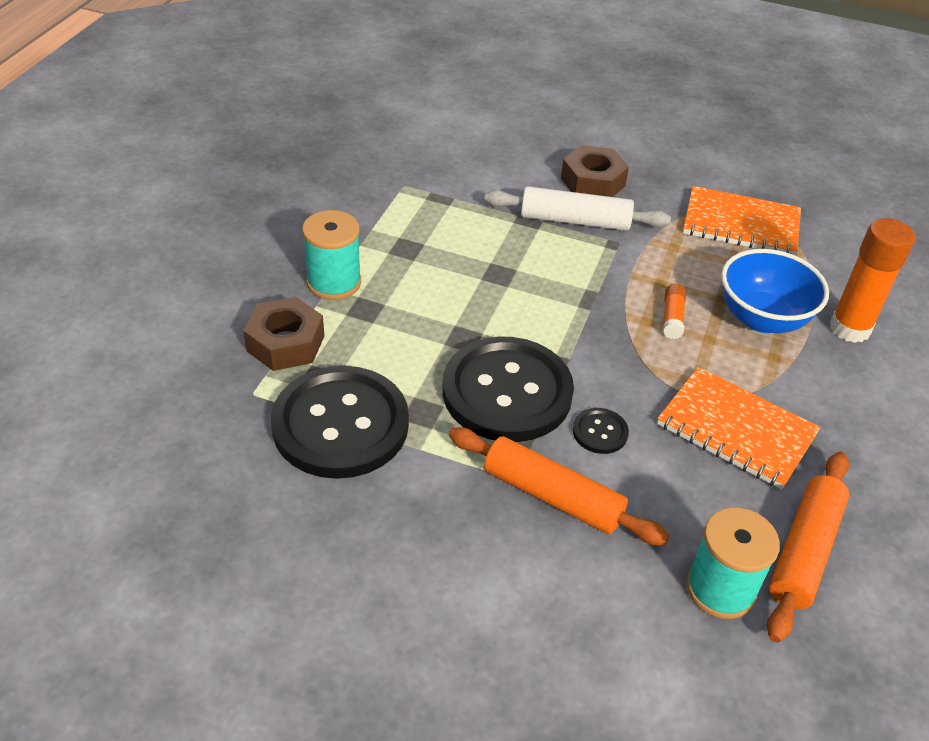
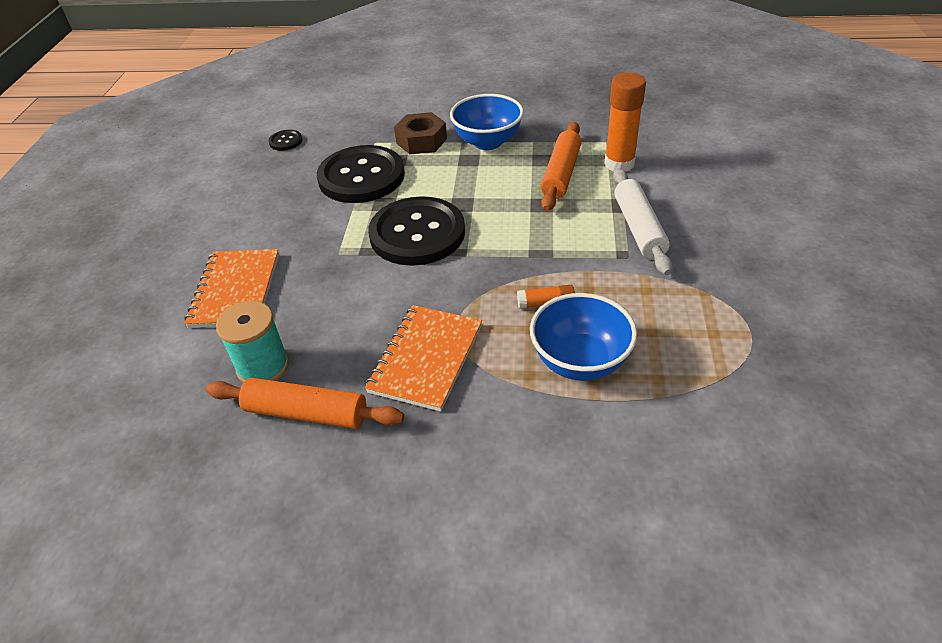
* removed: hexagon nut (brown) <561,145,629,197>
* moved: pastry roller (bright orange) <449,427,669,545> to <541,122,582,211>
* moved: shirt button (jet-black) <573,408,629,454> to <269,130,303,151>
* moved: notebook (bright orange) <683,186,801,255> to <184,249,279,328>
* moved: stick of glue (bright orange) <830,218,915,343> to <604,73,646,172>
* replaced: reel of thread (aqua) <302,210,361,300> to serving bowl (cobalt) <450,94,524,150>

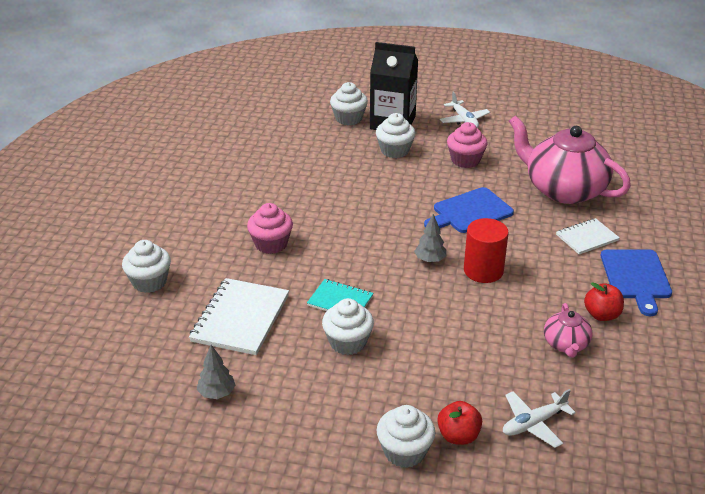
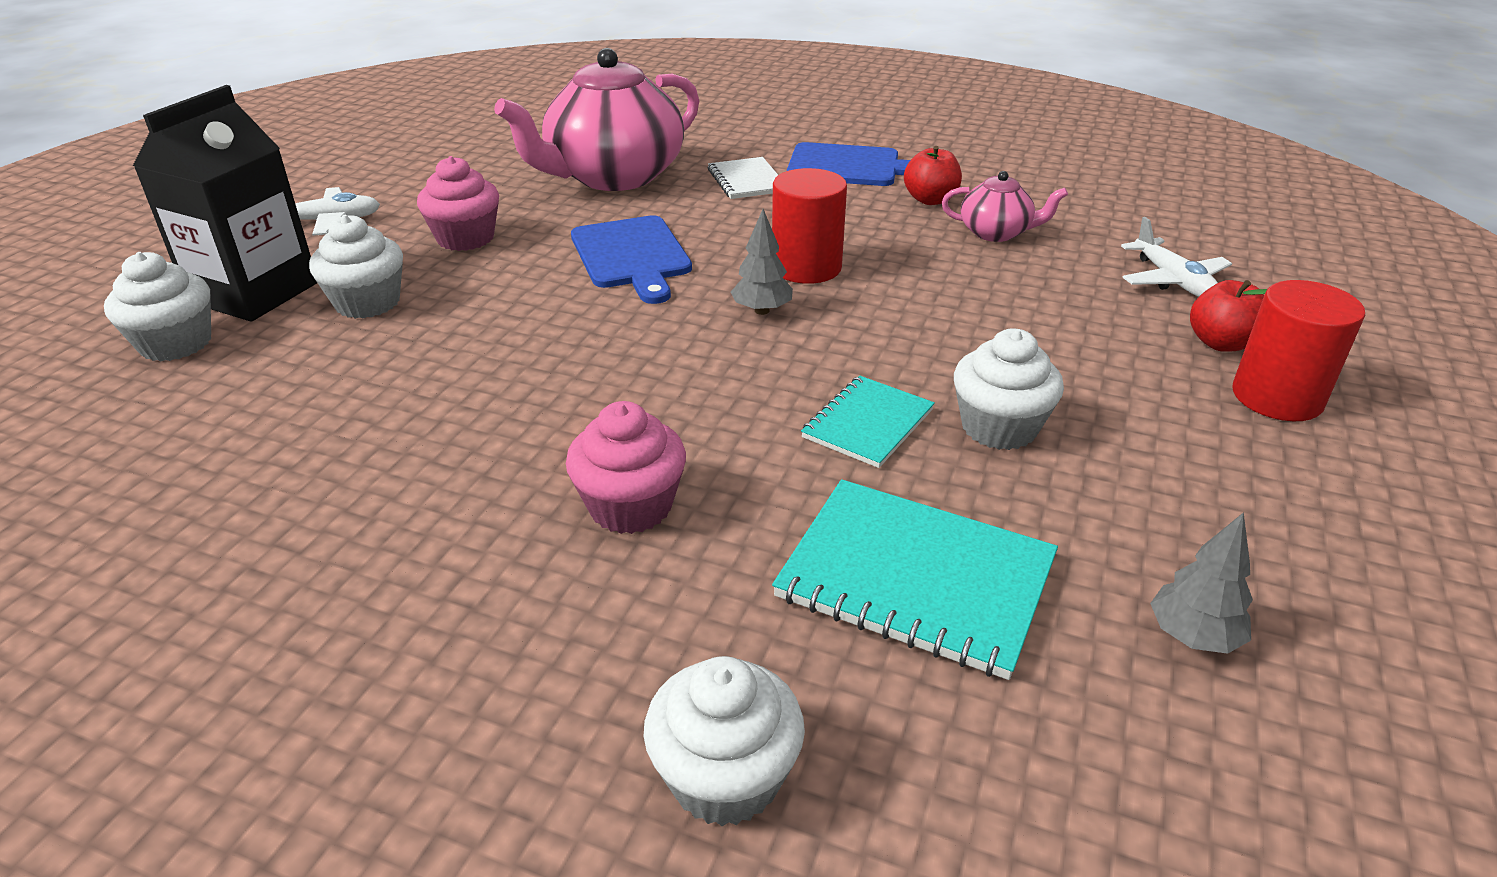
* replaced: cupcake (white) <377,405,435,468> to cylinder shape (crimson) <1232,280,1365,421>
* recoloured: notebook (white) <189,278,289,355> to notebook (aqua) <772,479,1058,680>

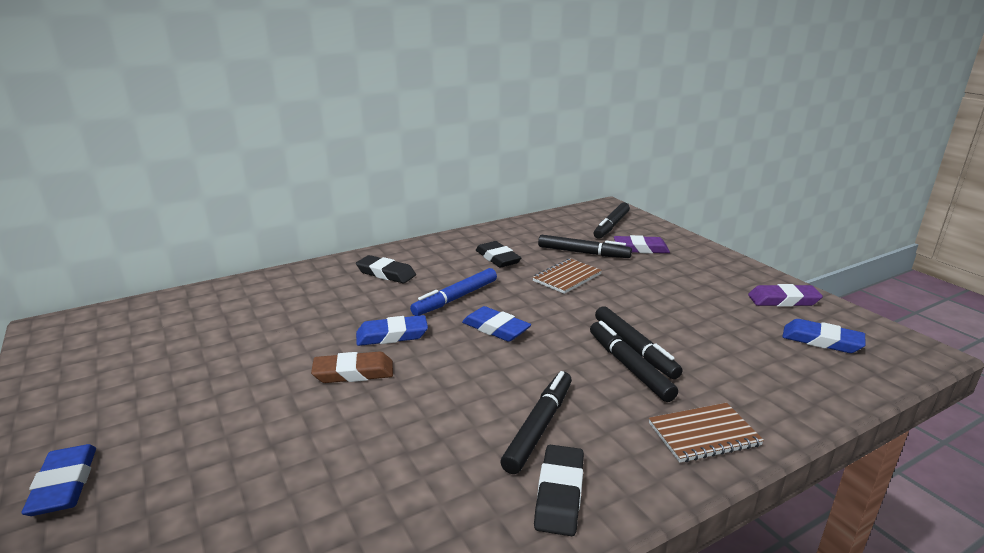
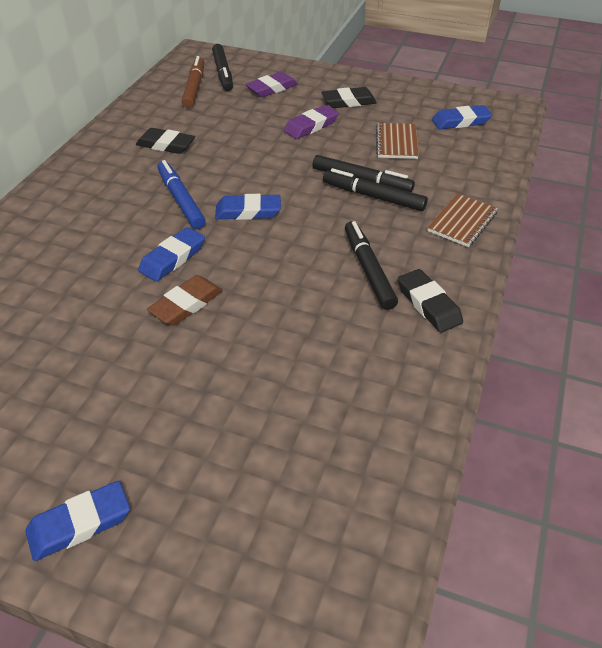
* removed: felt pen (jet-black) <538,235,632,258>
* added: felt pen (brown) <182,56,204,108>
* moved: pencil eraser (jet-black) <356,255,416,283> to <321,87,377,108>
* moved: notebook (brown) <532,259,602,294> to <376,123,419,159>
* moved: pencil eraser (violet) <748,284,823,307> to <284,105,339,139>
* turned: pencil eraser (cobalt) <21,444,96,516> = <25,481,130,561> 60 degrees counterclockwise
* turned: felt pen (cobalt) <410,268,497,316> = <157,160,206,229> 150 degrees clockwise

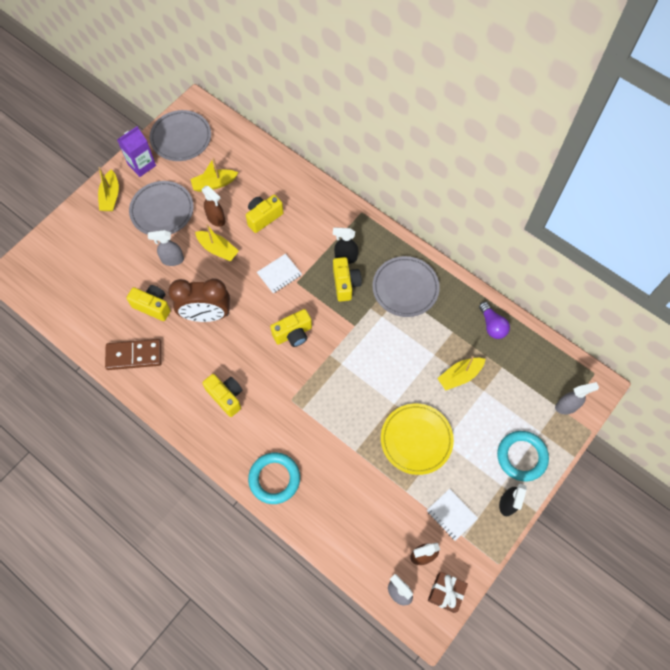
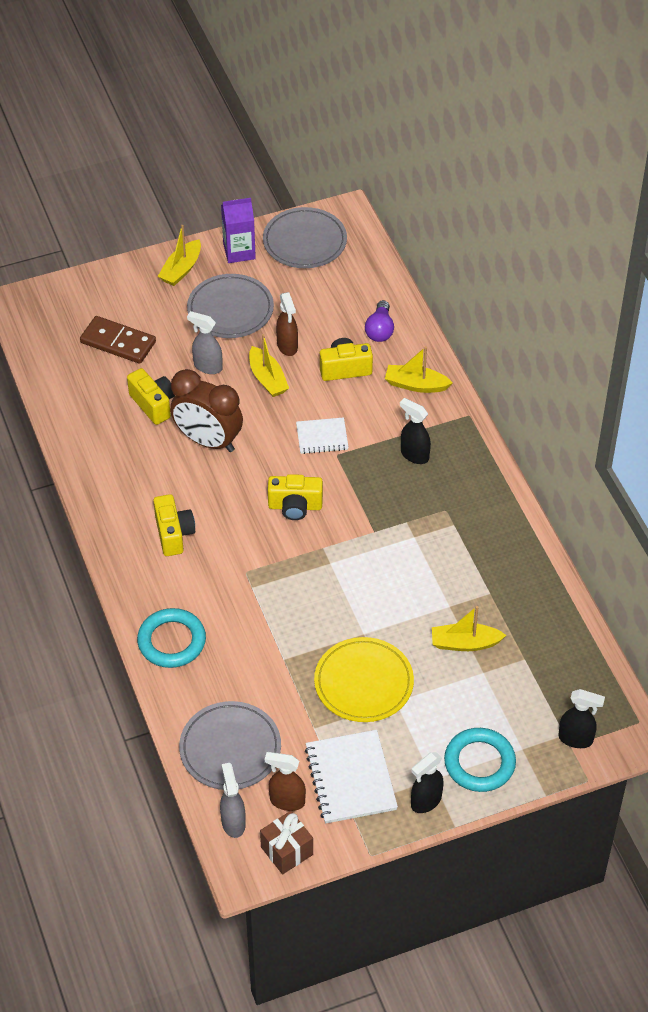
* removed: compact camera (yellow) <333,257,362,302>
* moved: domino tile (brown) <105,339,162,370> to <80,316,156,364>
* moved: boat (yellow) <190,158,238,192> to <385,346,453,393>
* moved: plate (grey) <372,256,440,317> to <179,701,281,790>
* moved: lightbulb (violet) <479,302,510,339> to <365,300,394,342>
* recoloured: spray bottle (grey) <555,382,599,414> to spray bottle (jet-black) <559,689,605,748>
* resized: notebook (white) <427,489,478,541> = <305,730,398,824> x1.66

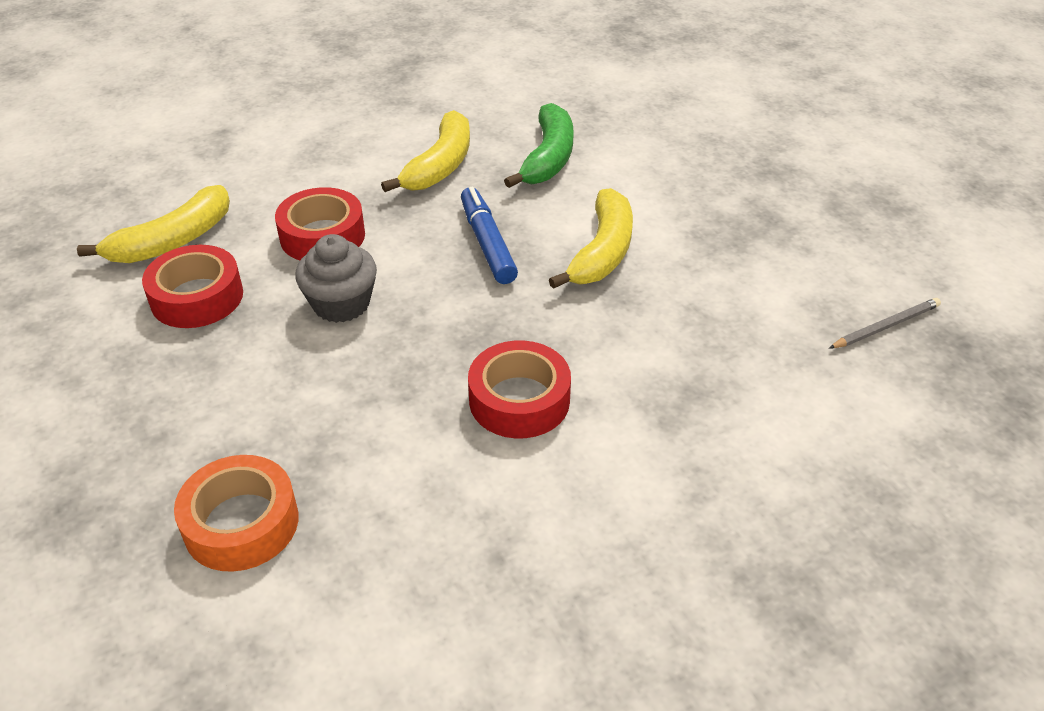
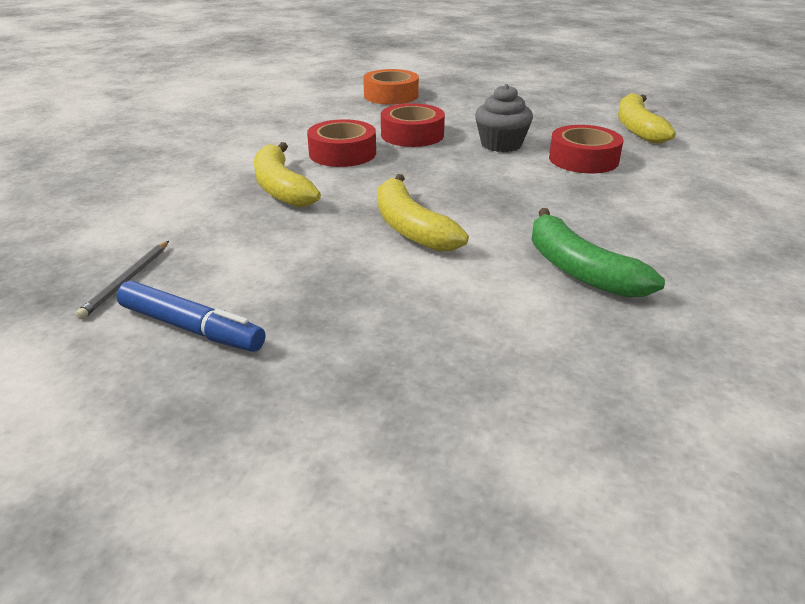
* moved: tape (crimson) <142,245,243,328> to <381,103,445,147>
* moved: banana fruit (yellow) <381,110,470,192> to <254,142,321,207>
* moved: felt pen (cobalt) <461,187,518,284> to <117,281,265,352>

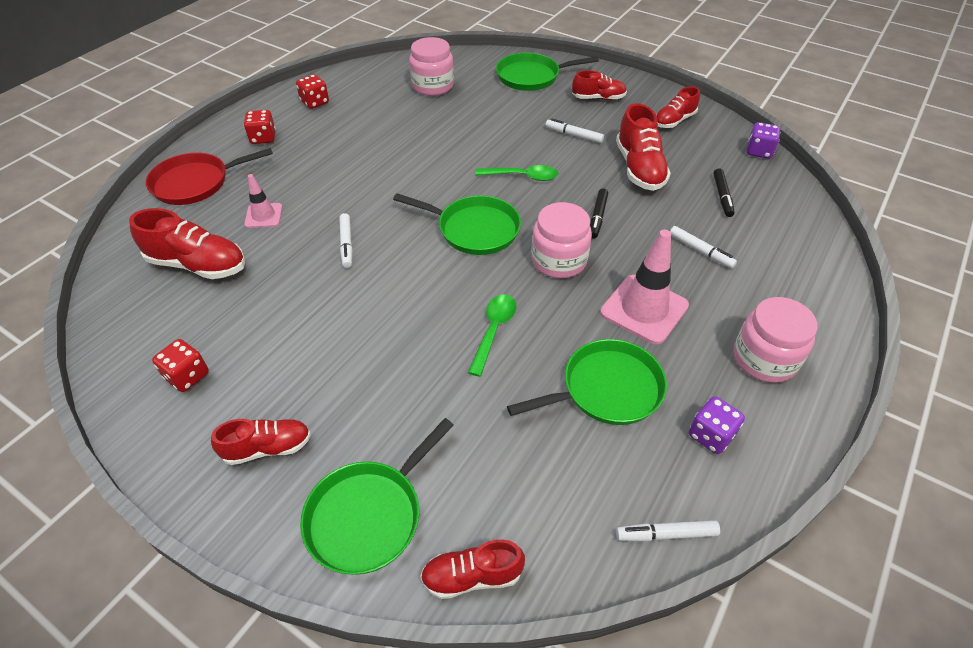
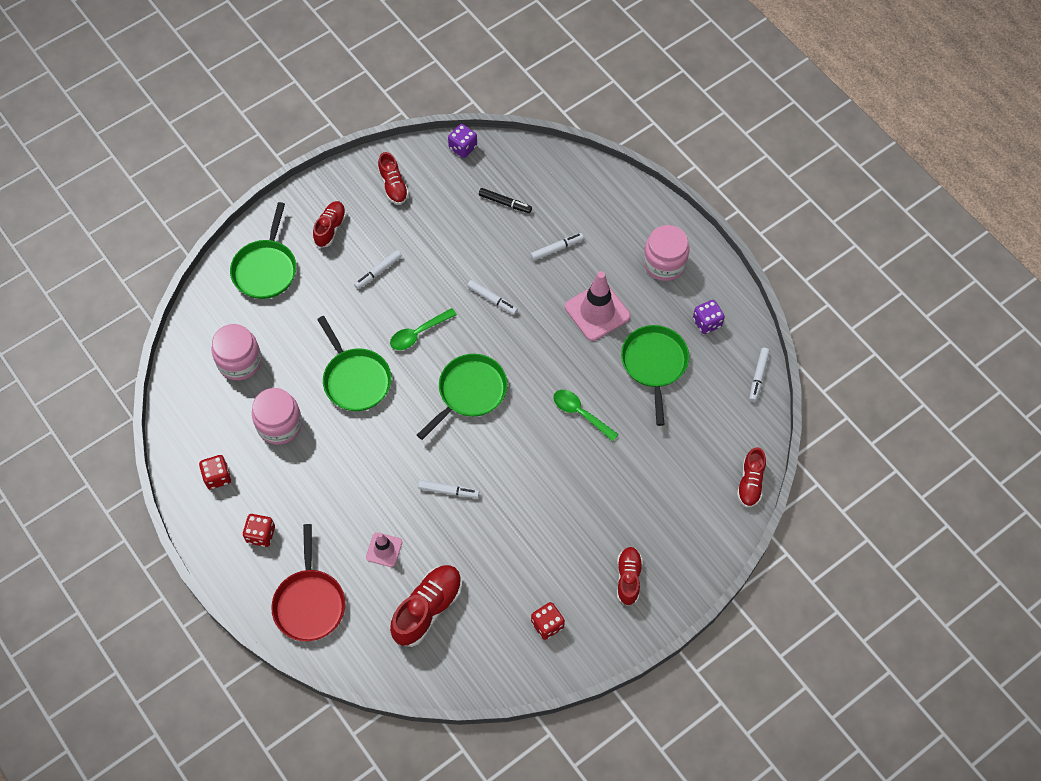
* removed: sneaker (crimson) <616,103,671,191>
* moved: frying pan (emerald) <300,418,454,575> to <317,316,392,411>
* moved: preserve jar (rosy) <531,202,592,278> to <252,388,302,444>
* recoloured: felt pen (jet-black) <590,188,608,239> to felt pen (white) <467,280,518,315>
* turned: teaspoon (emerald) <475,165,559,181> = <390,308,457,350> 150 degrees counterclockwise

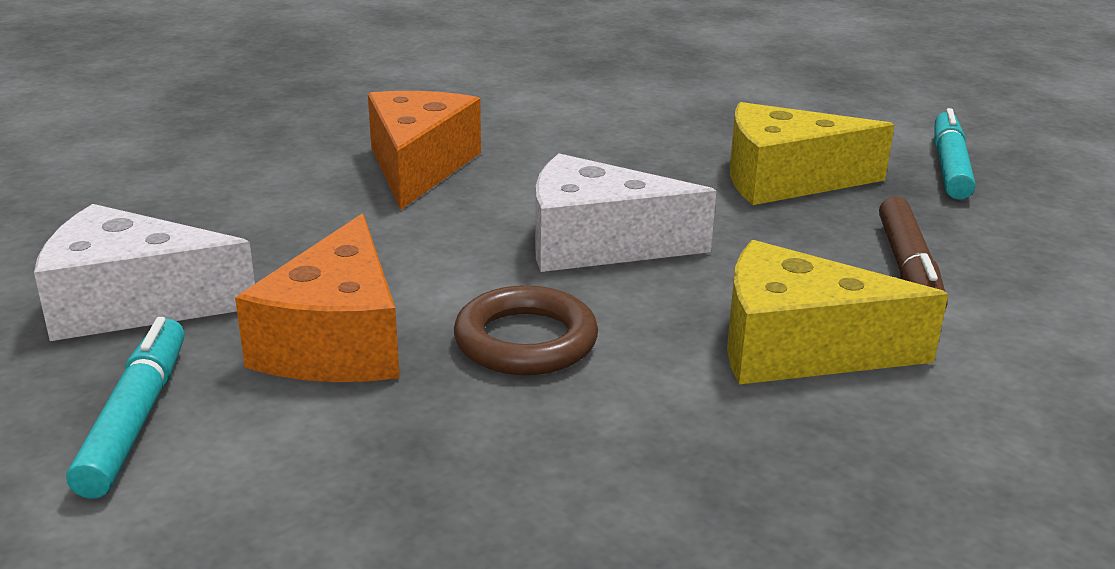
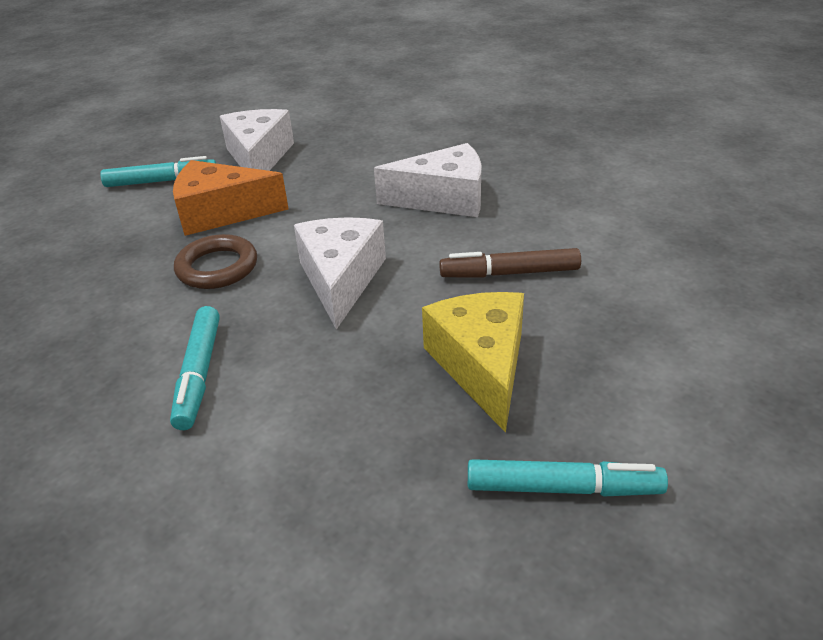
* moved: felt pen (brown) <879,196,947,309> to <439,248,581,278>
* replaced: piece of cheese (yellow) <727,240,948,384> to felt pen (aqua) <170,306,220,430>
* recoloured: piece of cheese (bright orange) <368,91,481,210> to piece of cheese (white) <374,143,481,217>

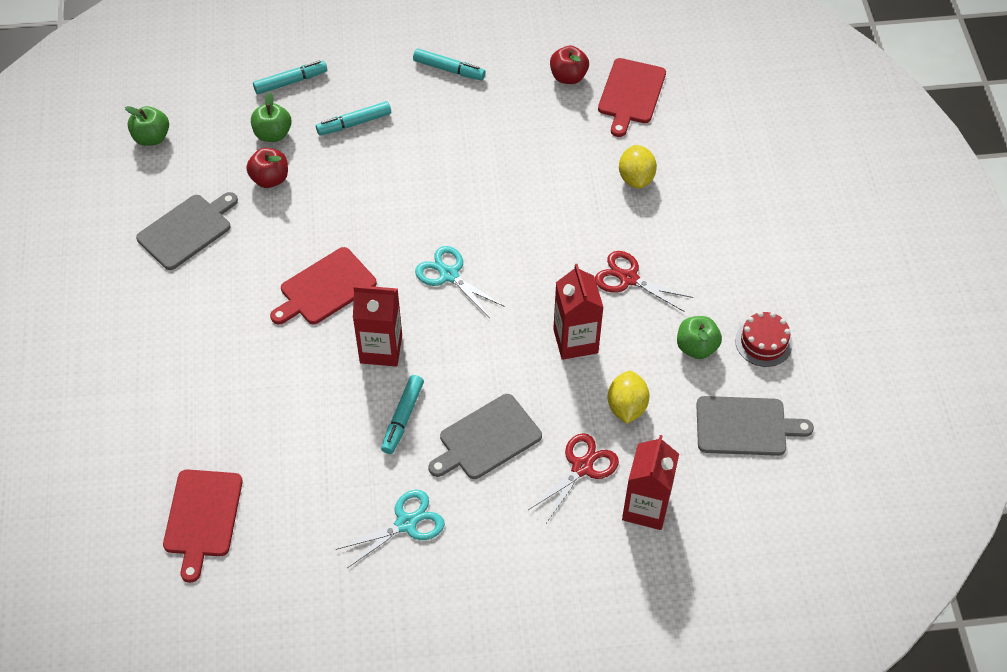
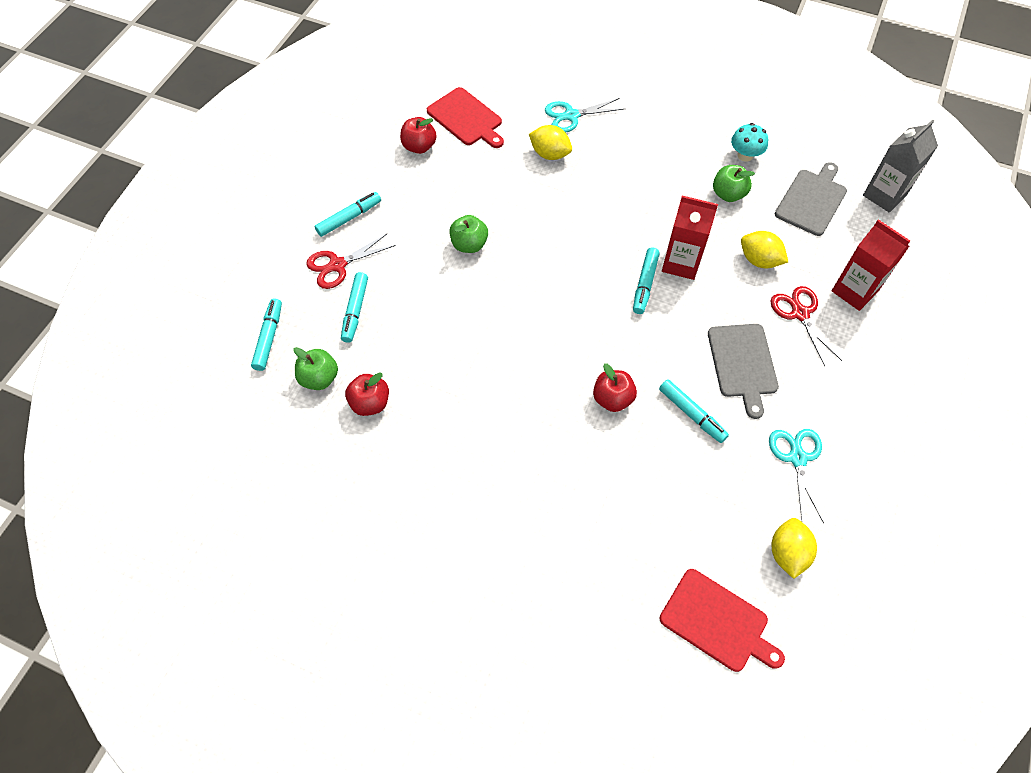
* removed: cutting board (grey) <136,192,238,270>
* removed: cutting board (crimson) <270,247,377,324>
* added: felt pen (aqua) <633,248,660,314>
* added: citrus fruit (yellow) <771,518,817,579>
* added: milk carton (grey) <863,119,938,213>
* moved: apple (emerald) <125,106,169,146> to <449,215,488,253>
* moved: shears (aqua) <415,246,504,318> to <545,98,624,133>
* moved: shears (crimson) <595,251,694,312> to <307,234,396,289>
* replaced: milk carton (crimson) <353,285,402,366> to apple (crimson) <593,363,637,412>
* replaced: layer cake (crimson) <735,311,793,367> to toadstool (aqua) <731,123,768,162>

